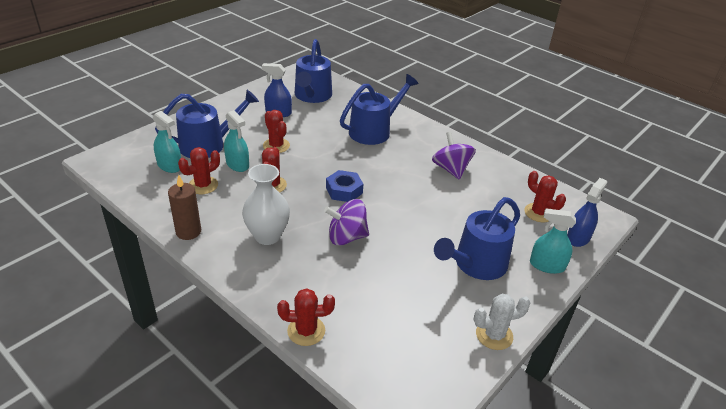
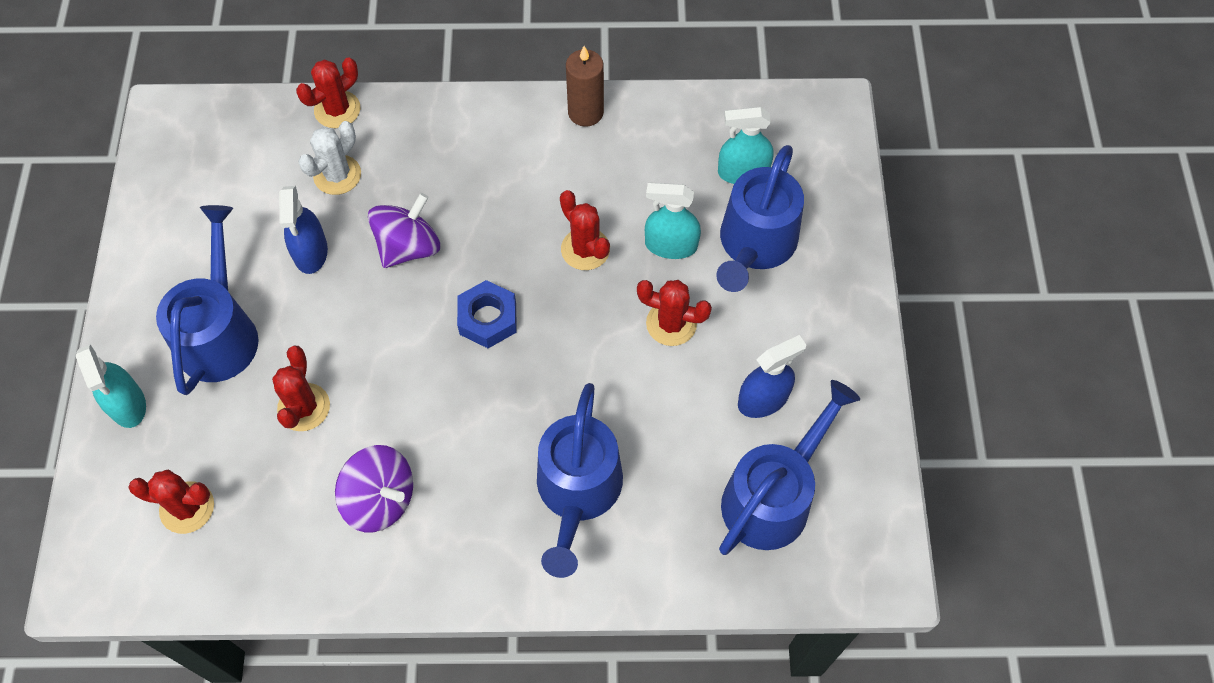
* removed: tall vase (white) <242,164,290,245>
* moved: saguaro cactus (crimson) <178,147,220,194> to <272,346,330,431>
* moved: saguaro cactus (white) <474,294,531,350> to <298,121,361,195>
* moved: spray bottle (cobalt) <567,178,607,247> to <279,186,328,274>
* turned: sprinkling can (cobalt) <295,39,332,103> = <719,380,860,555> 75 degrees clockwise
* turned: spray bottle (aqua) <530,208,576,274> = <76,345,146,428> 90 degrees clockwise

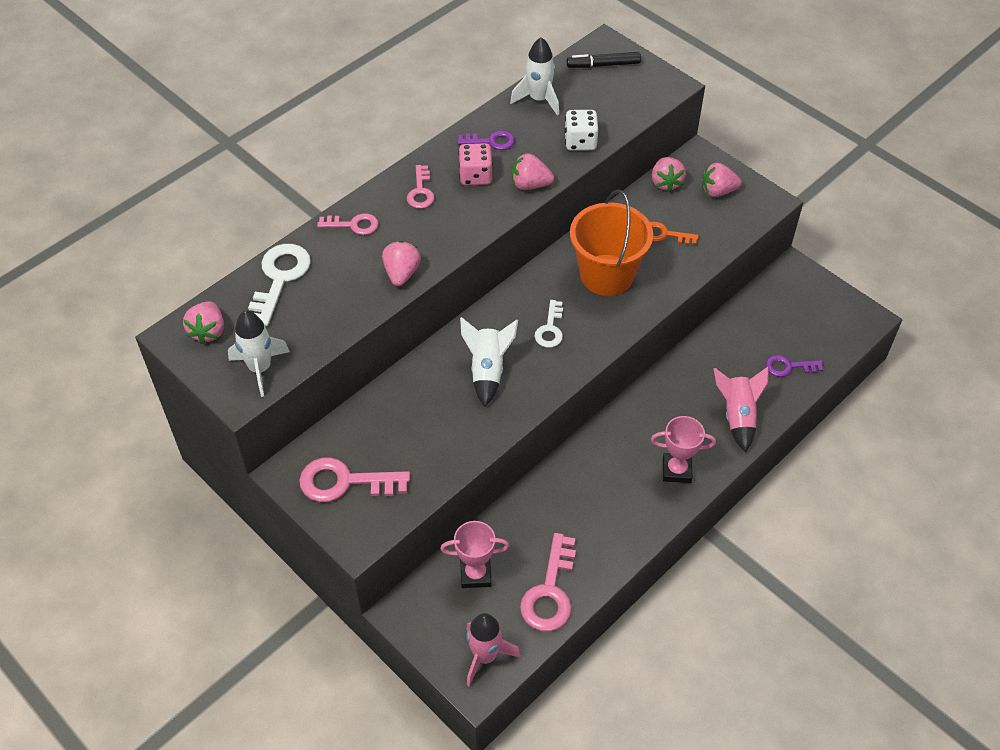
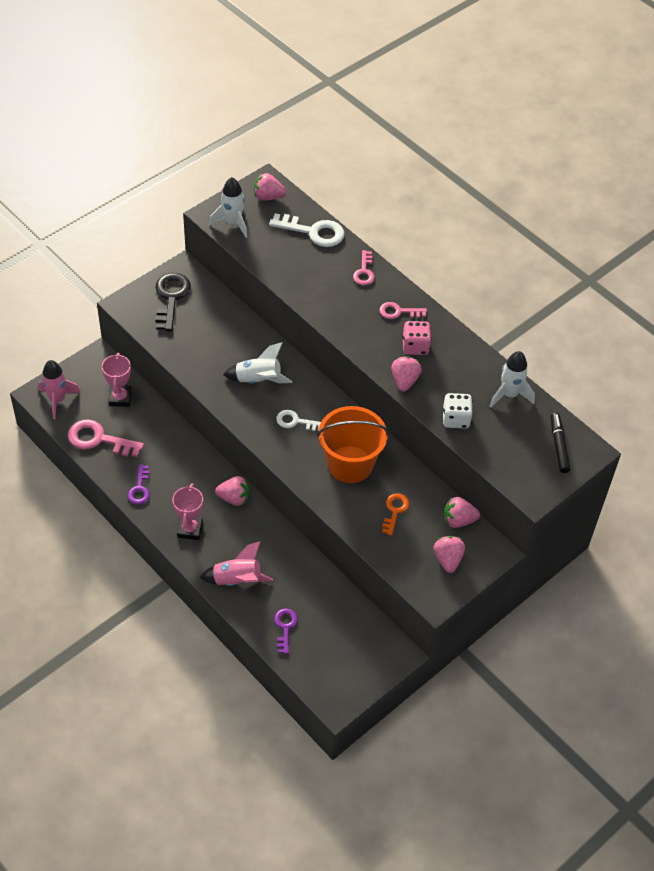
* moved: berry (rosy) <382,241,421,286> to <215,476,249,506>
* moved: key (violet) <457,130,515,150> to <127,465,150,505>
* recoloured: key (rosy) <299,457,410,502> to key (jet-black) <155,273,191,331>

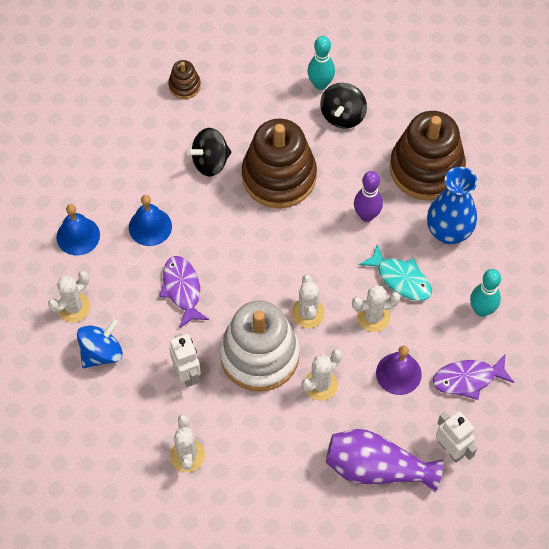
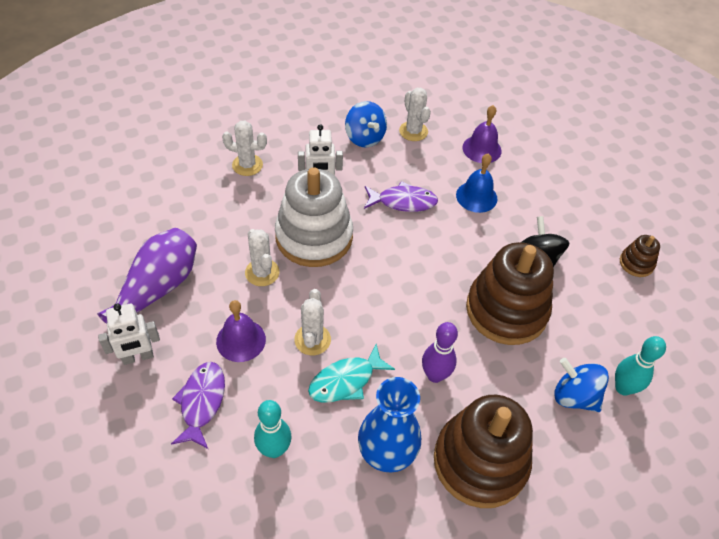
* removed: saguaro cactus (white) <291,275,325,328>
* recoloured: school bell (cobalt) <56,204,100,256> to school bell (violet) <463,105,502,163>
* recoloured: whirligig (jet-black) <320,83,367,129> to whirligig (cobalt) <554,358,609,412>

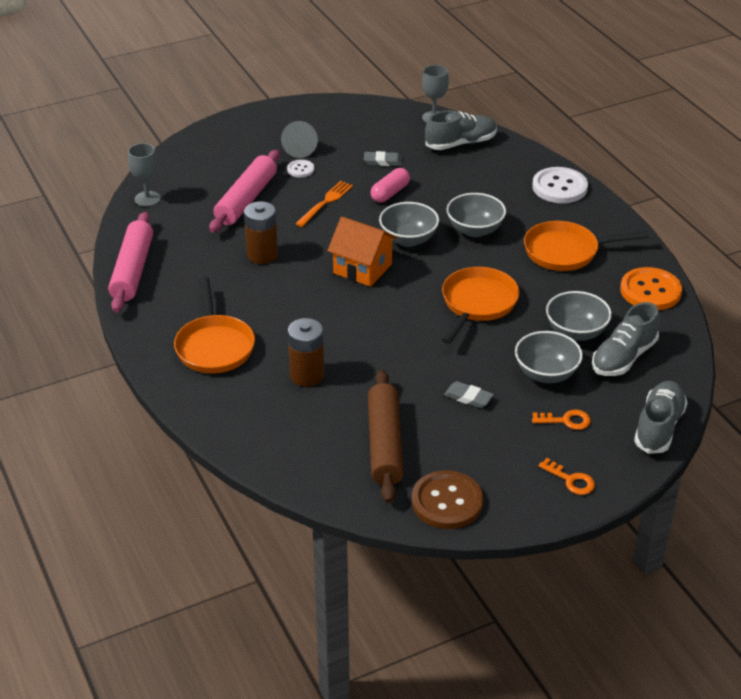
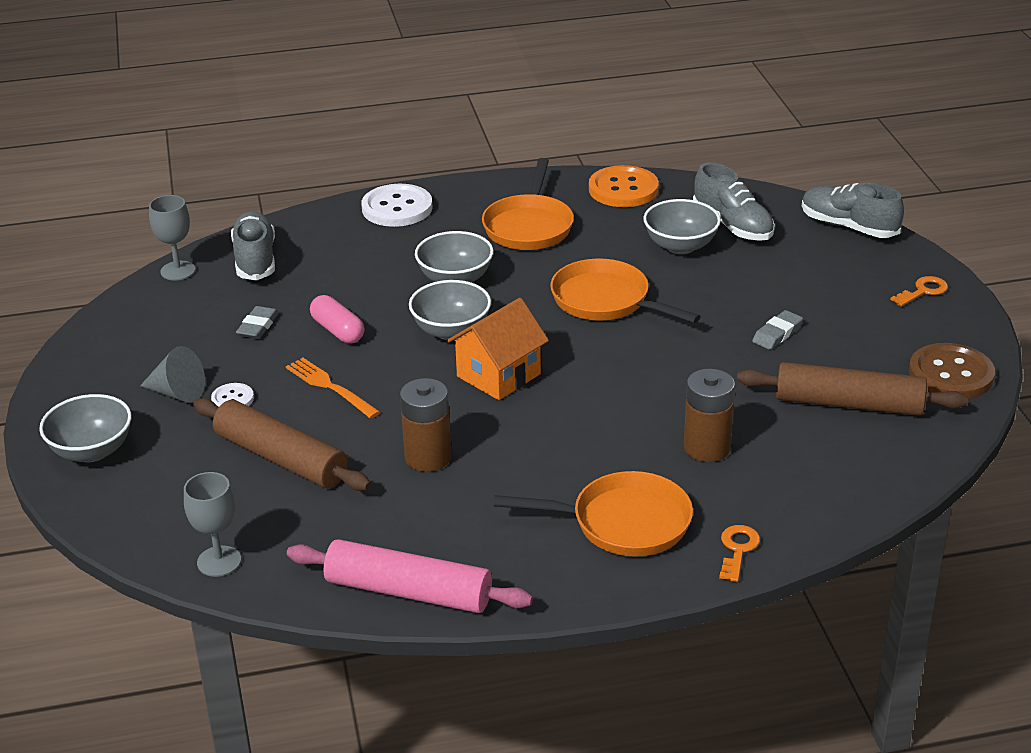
* moved: serving bowl (grey) <515,331,583,383> to <39,394,131,462>
* moved: key (bright orange) <532,410,591,430> to <719,525,760,582>
* recoloured: pastry roller (rosy) <209,150,280,232> to pastry roller (brown) <193,398,371,491>

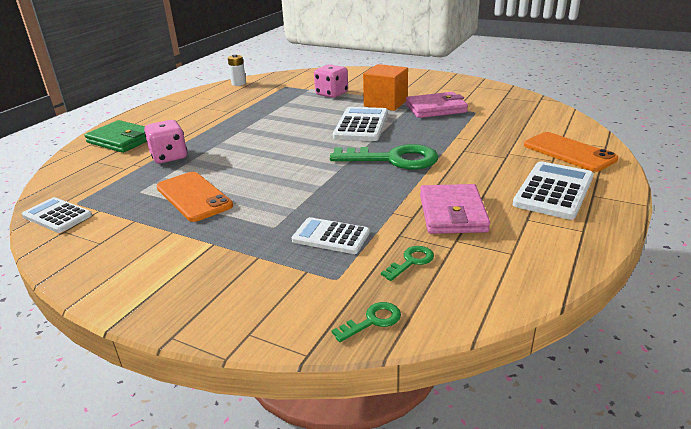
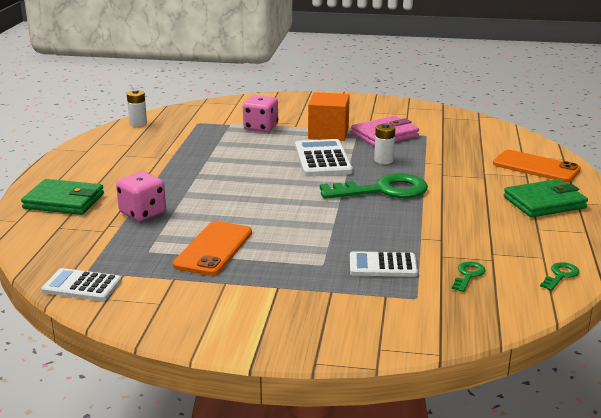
* removed: billfold (rosy) <420,184,490,234>
* added: power cell (white) <374,123,395,164>
* moved: key (emerald) <332,302,401,342> to <540,262,579,291>
* replaced: pocket calculator (white) <513,161,594,220> to billfold (emerald) <504,179,588,217>
* turned: mobile phone (bright orange) <157,172,233,222> = <173,221,252,276> 75 degrees clockwise

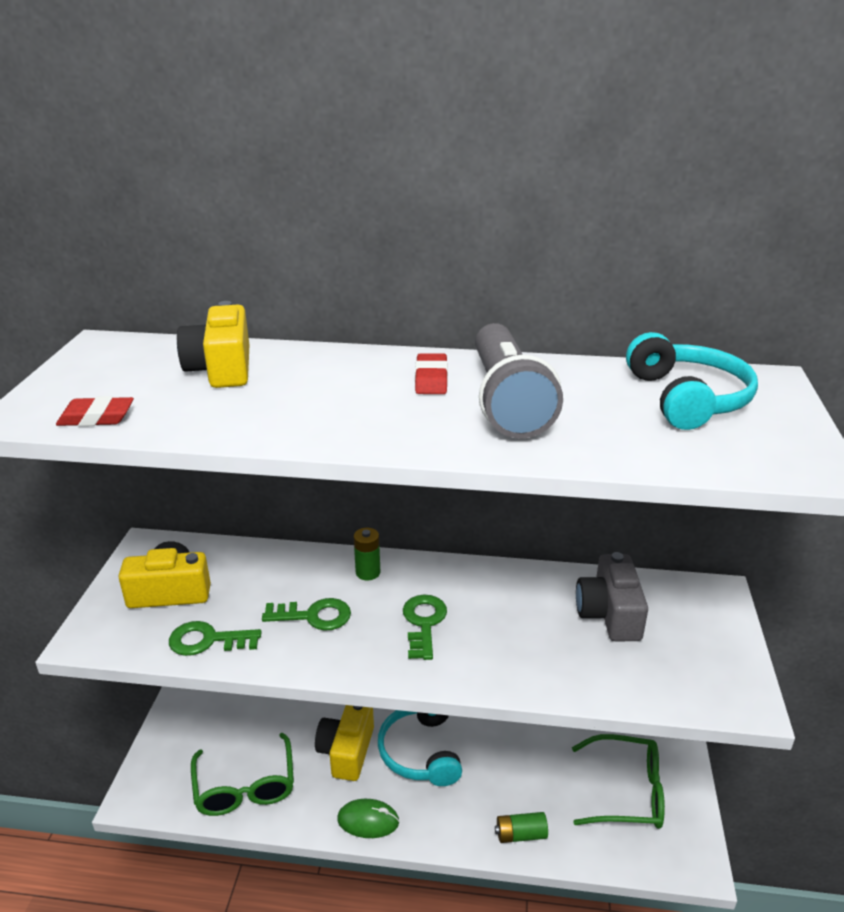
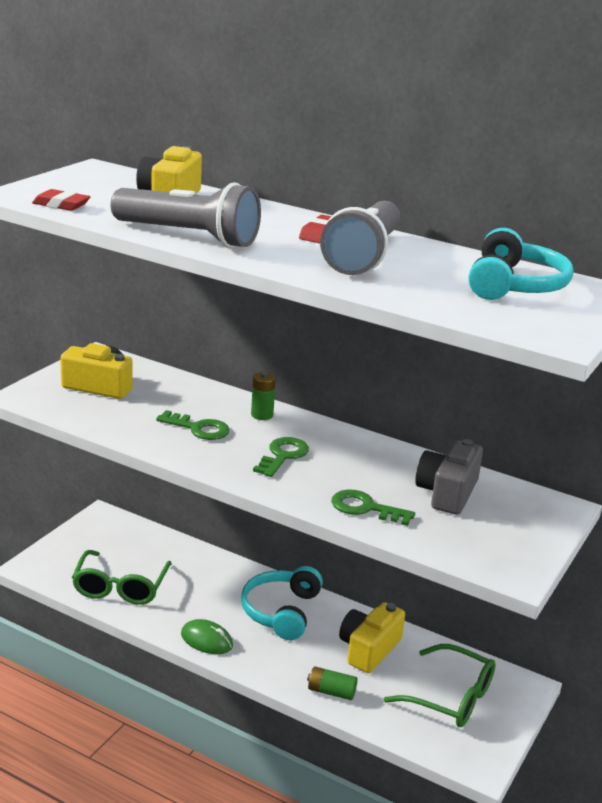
* added: flashlight (grey) <111,182,261,248>
* moved: key (emerald) <169,621,261,656> to <331,490,415,526>
* moved: compact camera (yellow) <315,705,374,781> to <339,602,405,673>

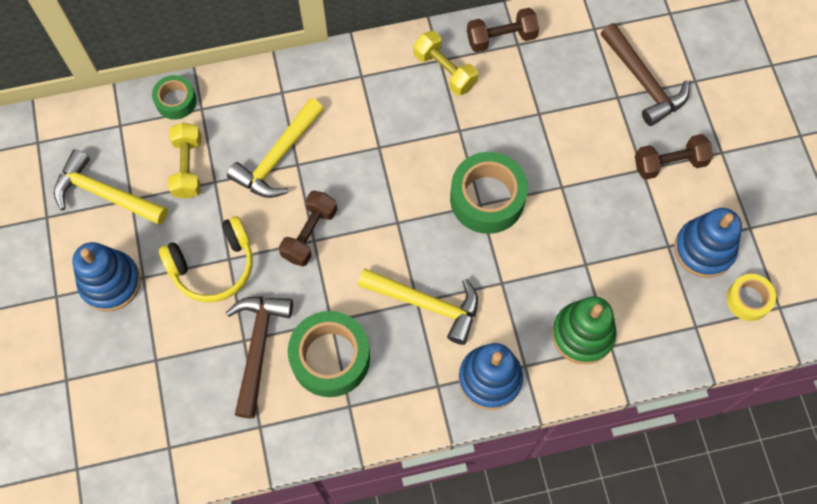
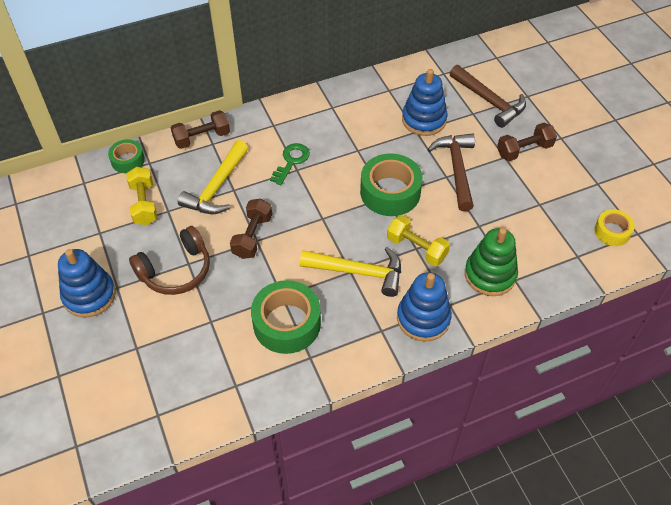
* removed: hammer (yellow) <54,149,168,225>
* added: key (emerald) <270,143,310,185>
* moved: hammer (brown) <226,296,293,419> to <427,133,475,211>
* moved: dumbbell (yellow) <413,31,478,95> to <387,215,450,266>
* moved: dumbbell (brown) <467,8,539,52> to <171,110,230,149>
* moved: stacking rings (cobalt) <674,208,742,278> to <402,69,447,136>
* recoloured: headset (yellow) <159,216,253,302> to headset (brown) <129,226,210,295>

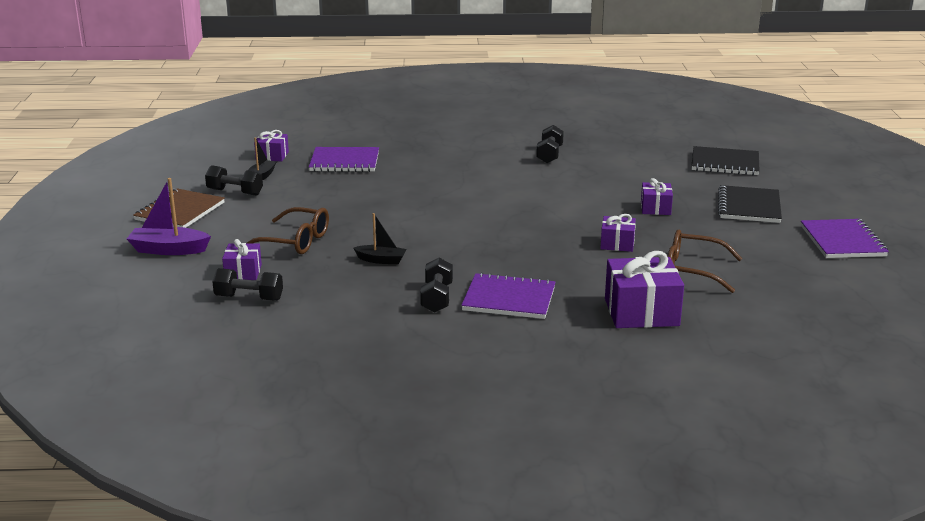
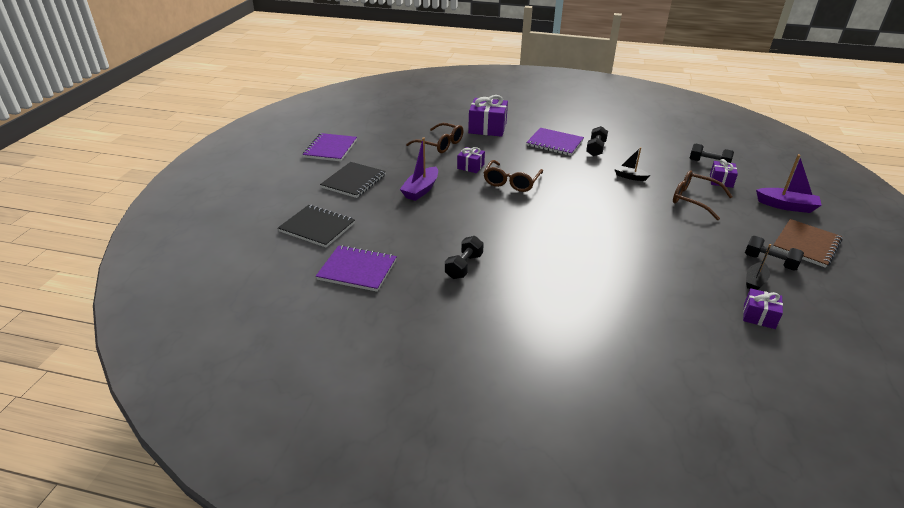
* added: spectacles (brown) <483,160,543,192>
* moved: notebook (violet) <309,147,379,172> to <316,245,397,292>
* replaced: gift (violet) <641,178,673,215> to boat (violet) <400,137,438,201>

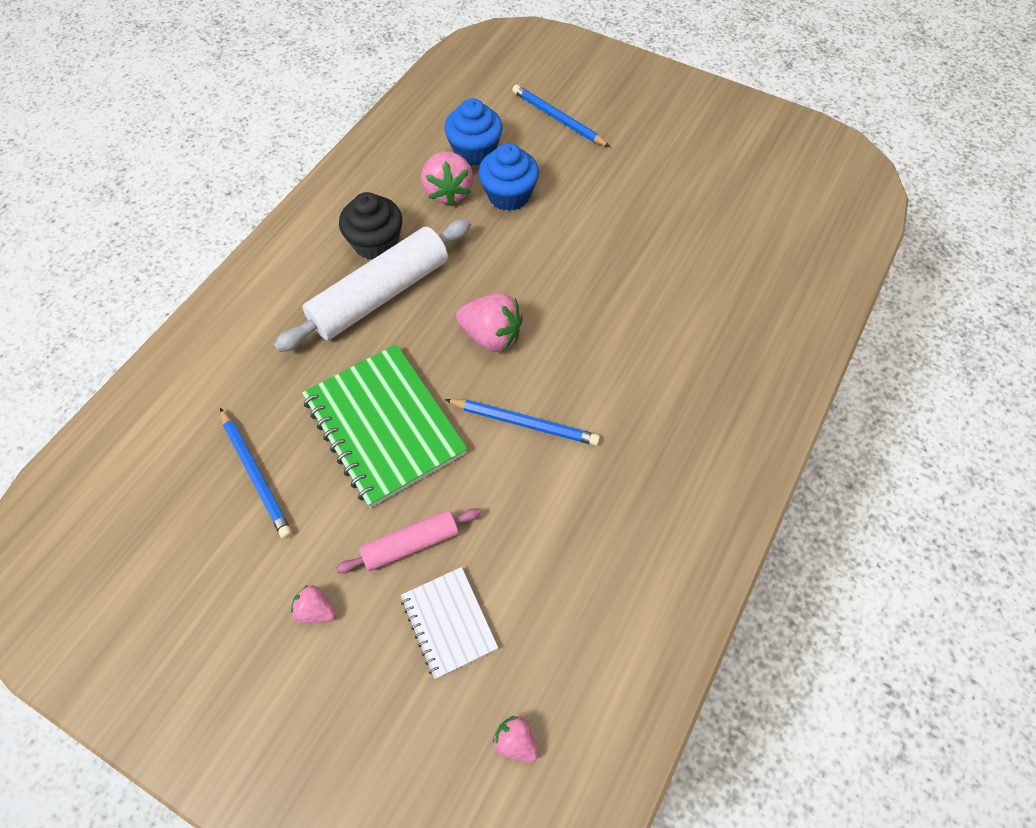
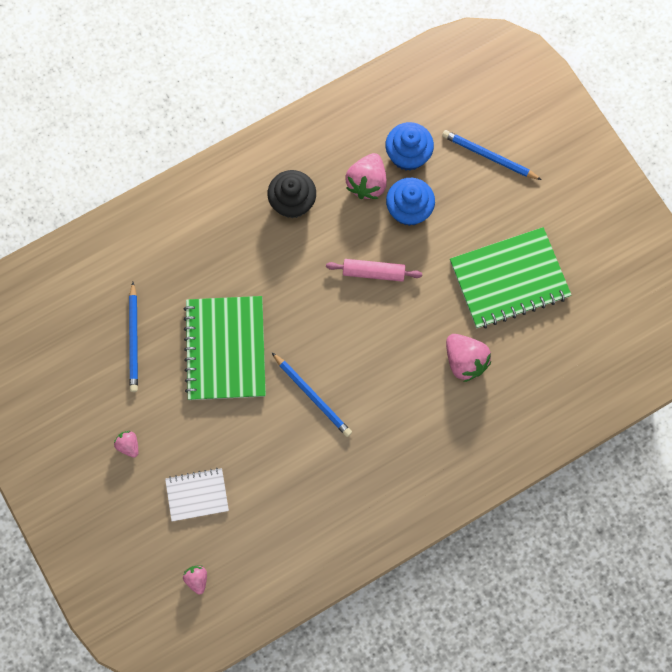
* removed: pastry roller (white) <274,219,471,352>
* added: notebook (emerald) <450,227,571,328>
* moved: pastry roller (rosy) <336,508,480,573> to <326,259,422,282>
* moved: berry (rosy) <456,293,523,352> to <446,334,491,382>
* turned: notebook (white) <401,567,498,679> = <165,468,229,521> 75 degrees clockwise
* turned: pencil (cobalt) <512,85,610,147> = <442,130,542,180> 45 degrees counterclockwise

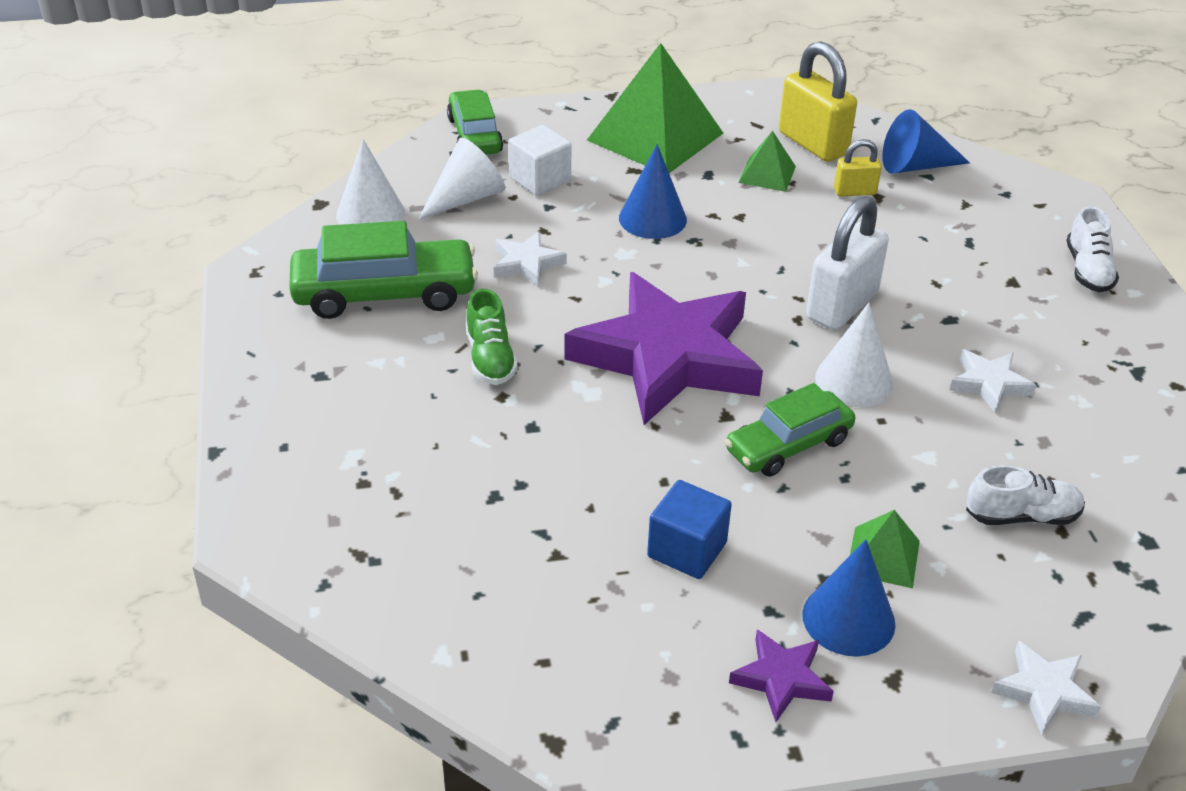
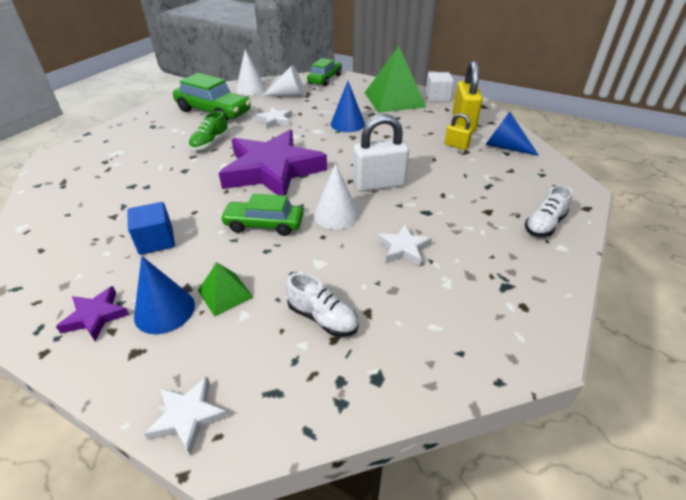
* removed: pyramid shape (emerald) <738,131,796,192>
* moved: solid cube (white) <508,125,572,196> to <426,72,454,102>

